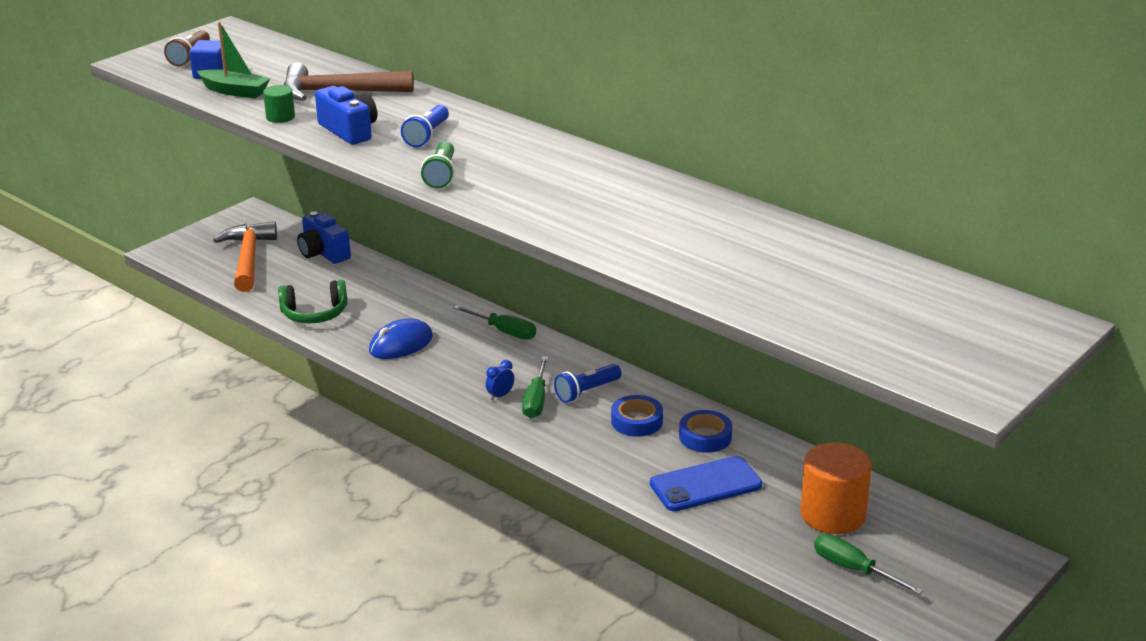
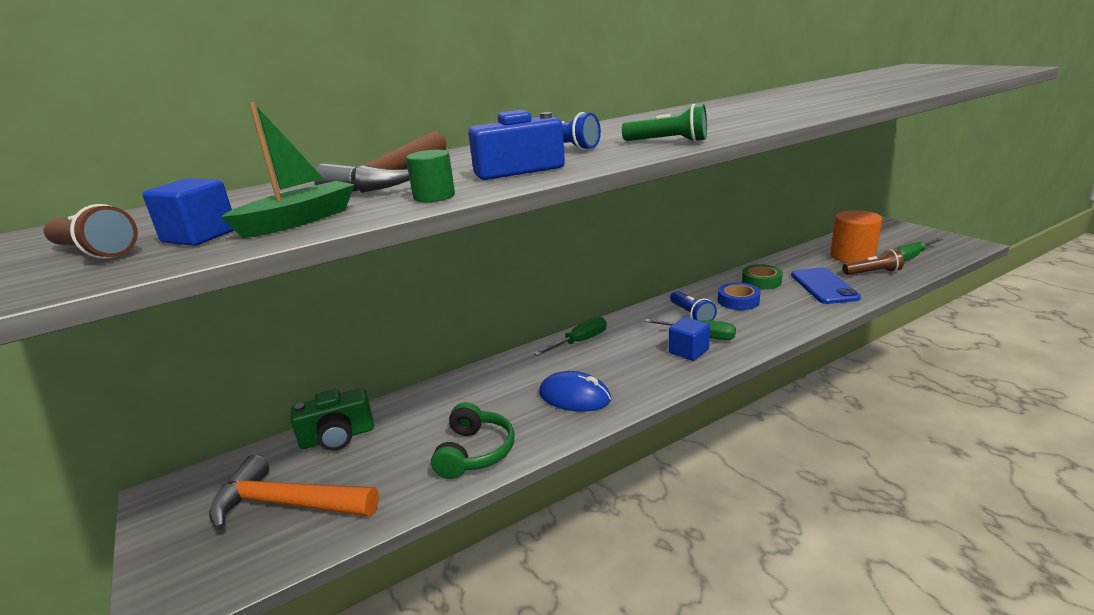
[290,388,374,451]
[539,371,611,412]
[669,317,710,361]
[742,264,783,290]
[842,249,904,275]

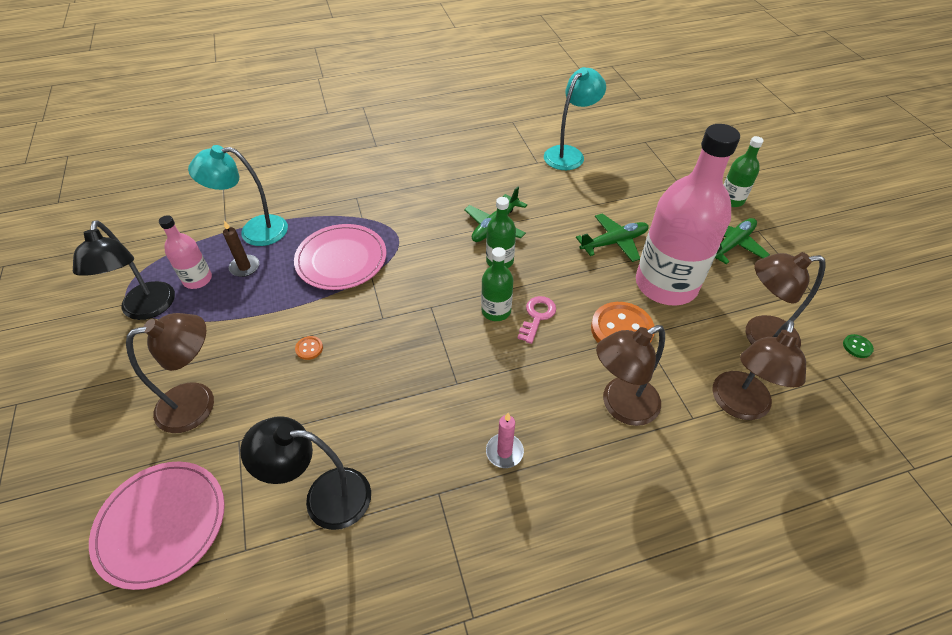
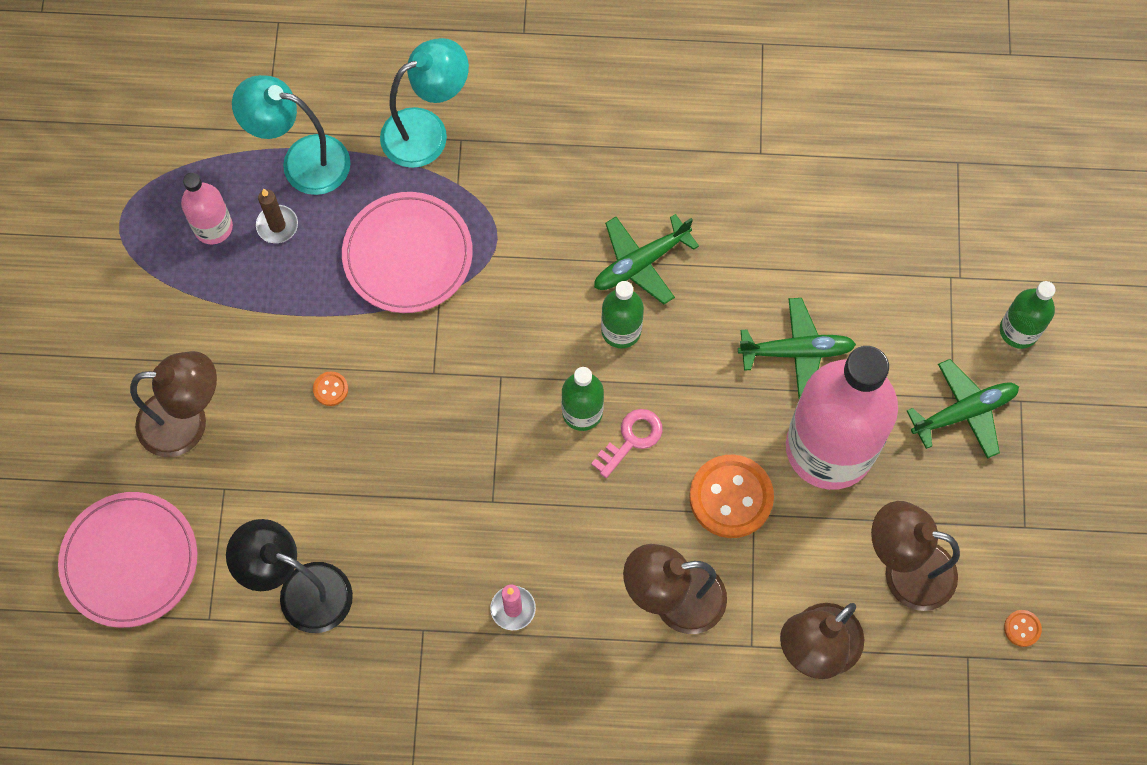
[380,38,469,168]
[1004,610,1042,647]
[73,220,175,320] (first image)

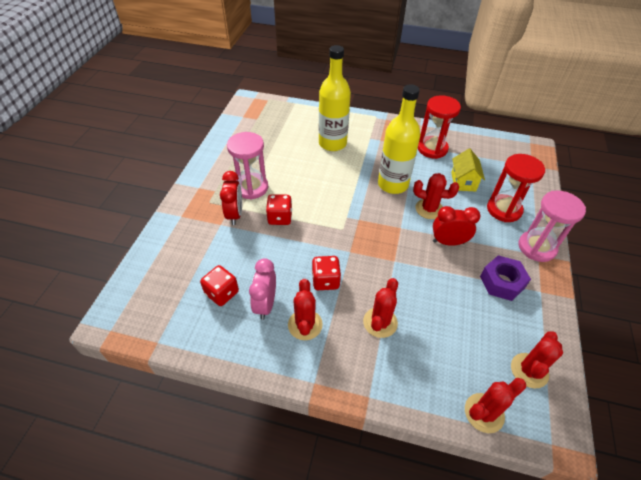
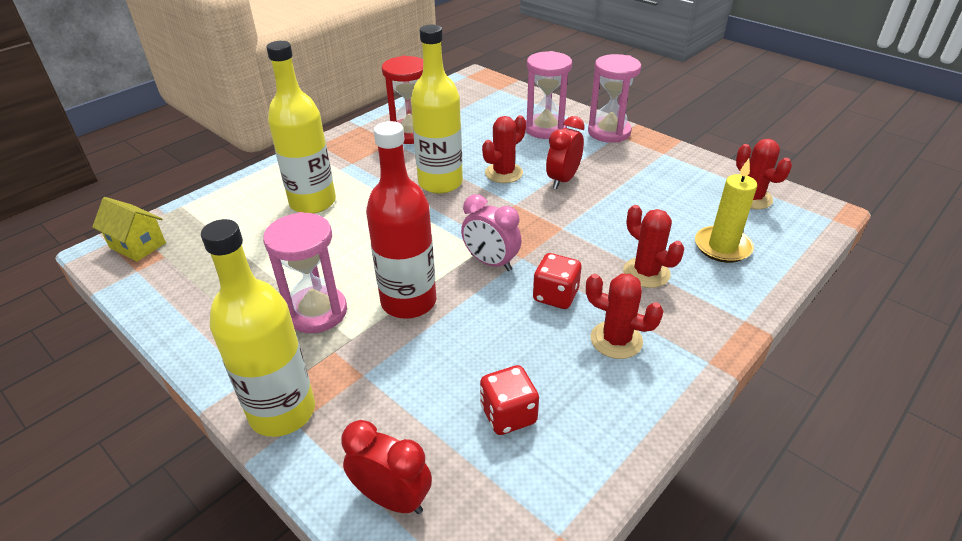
[92,197,166,262]
[201,219,315,437]
[341,420,432,514]
[366,121,437,319]
[461,194,521,271]
[526,51,572,139]
[695,159,757,263]
[465,378,526,433] (first image)
[480,255,531,301] (first image)

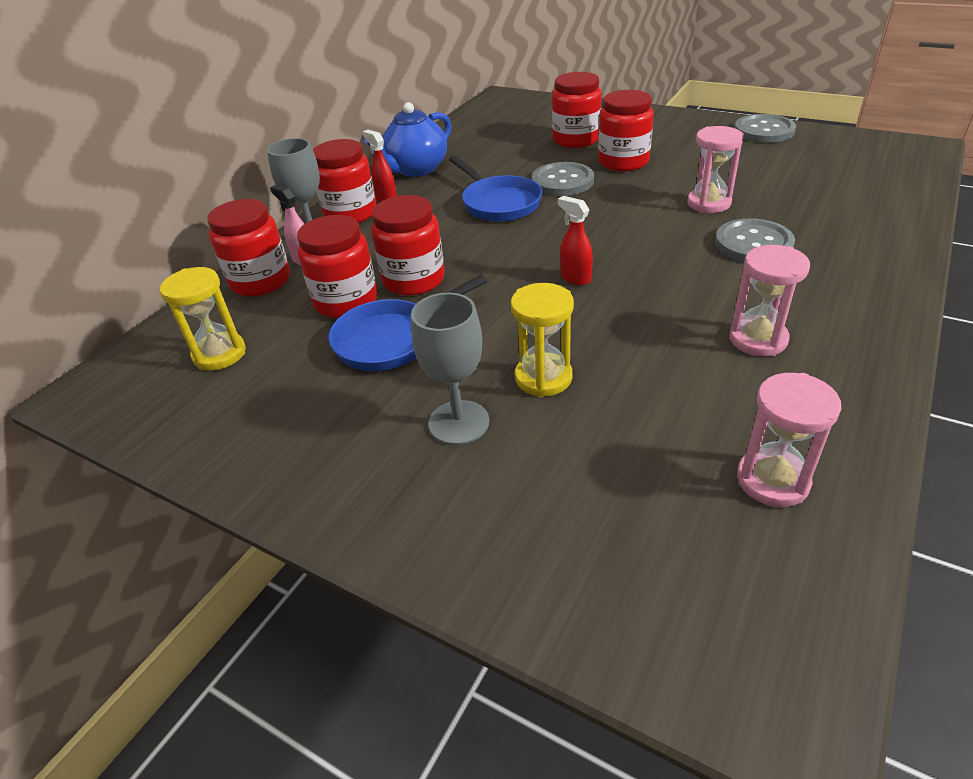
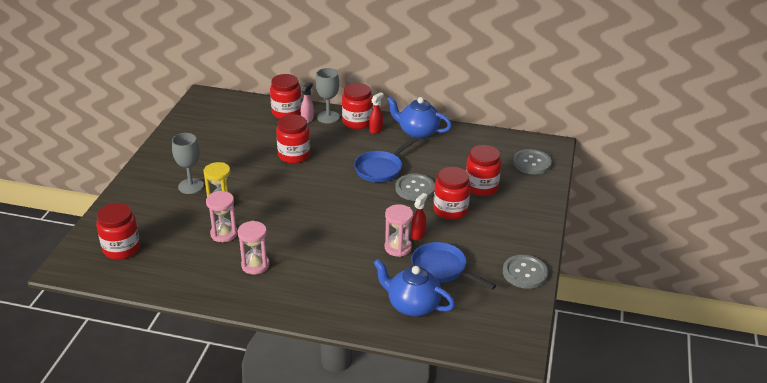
[96,203,140,259]
[206,191,238,242]
[373,259,455,317]
[411,193,427,240]
[411,242,496,290]
[513,149,552,175]
[160,267,246,371] (first image)

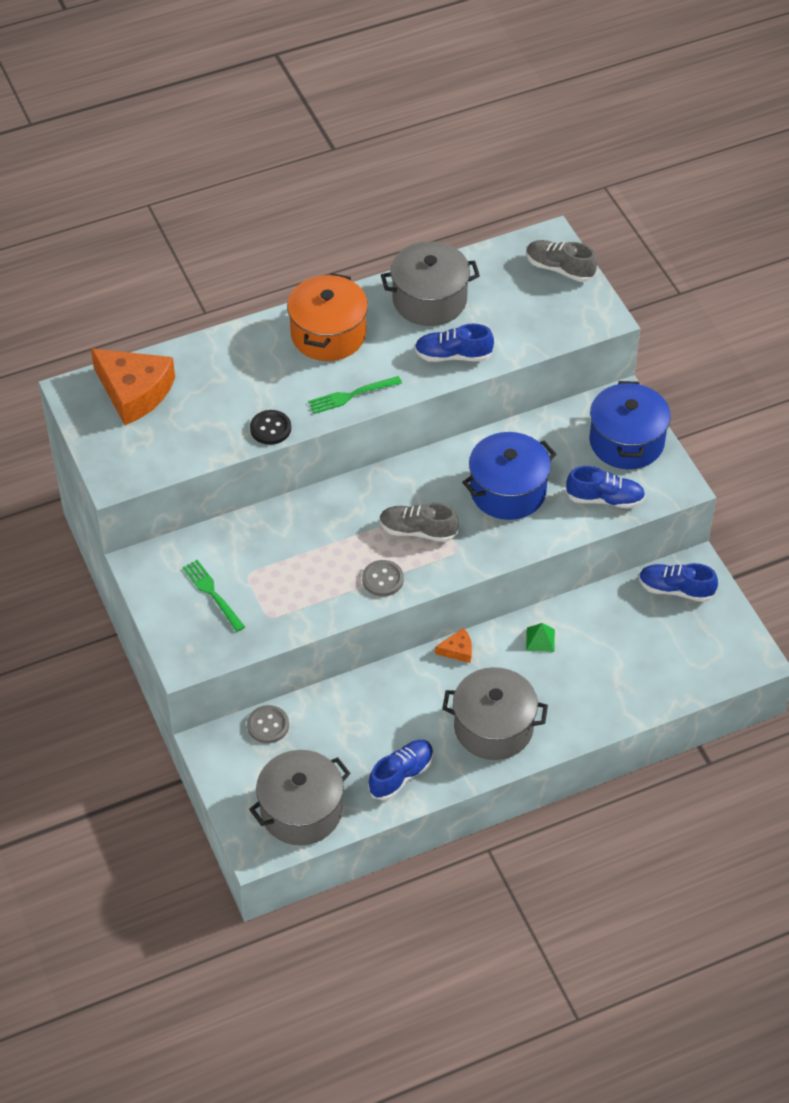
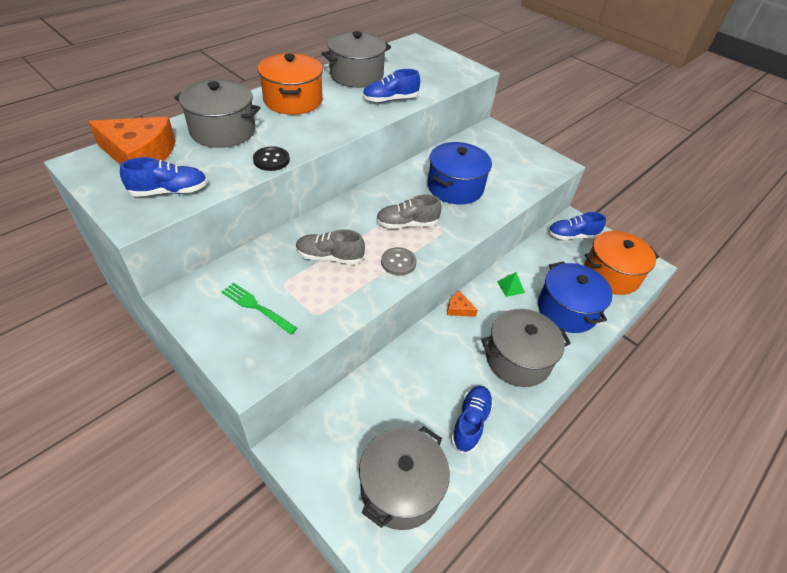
[120,157,207,197]
[174,79,261,148]
[296,229,365,265]
[447,291,478,317]
[538,261,613,333]
[584,231,659,295]
[247,705,289,743] (first image)
[308,376,402,414] (first image)

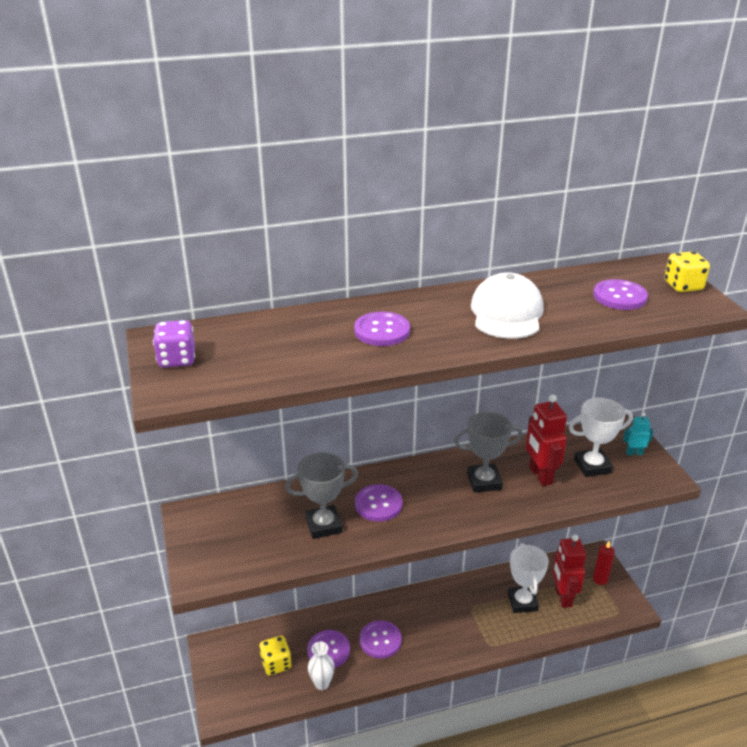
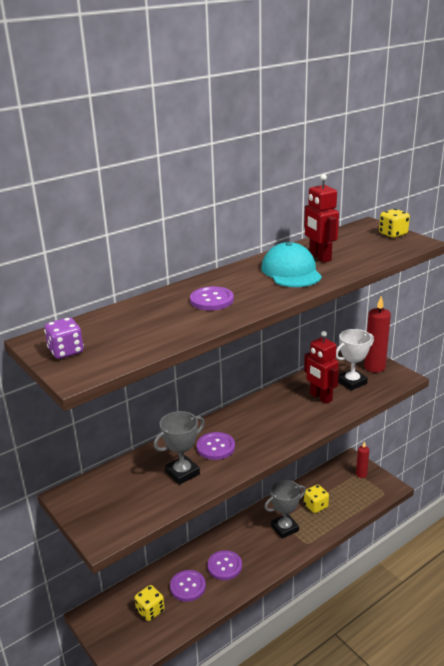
[261,242,322,287]
[264,480,306,539]
[304,174,339,263]
[304,484,329,513]
[364,296,391,373]
[308,642,335,690] (first image)
[593,279,648,310] (first image)

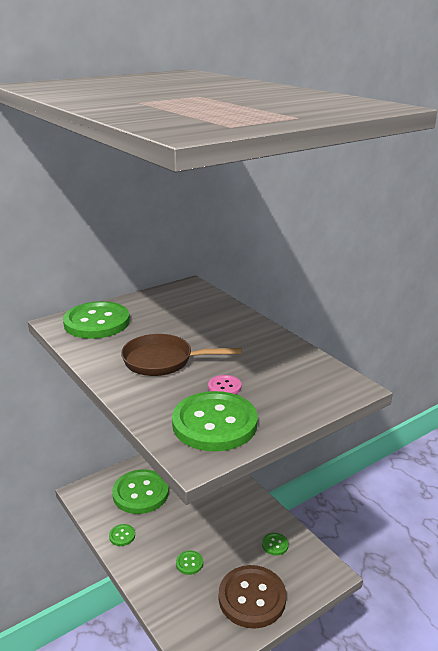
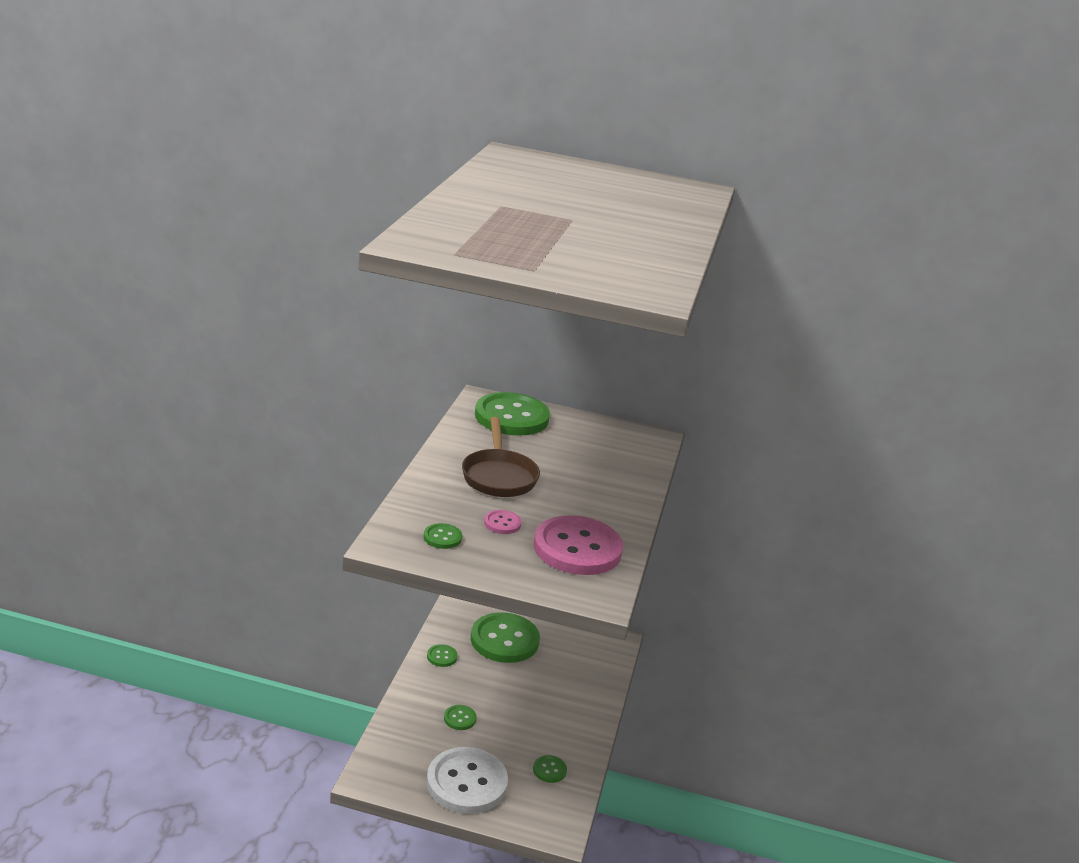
[423,523,462,549]
[426,747,508,814]
[462,417,540,497]
[534,515,623,575]

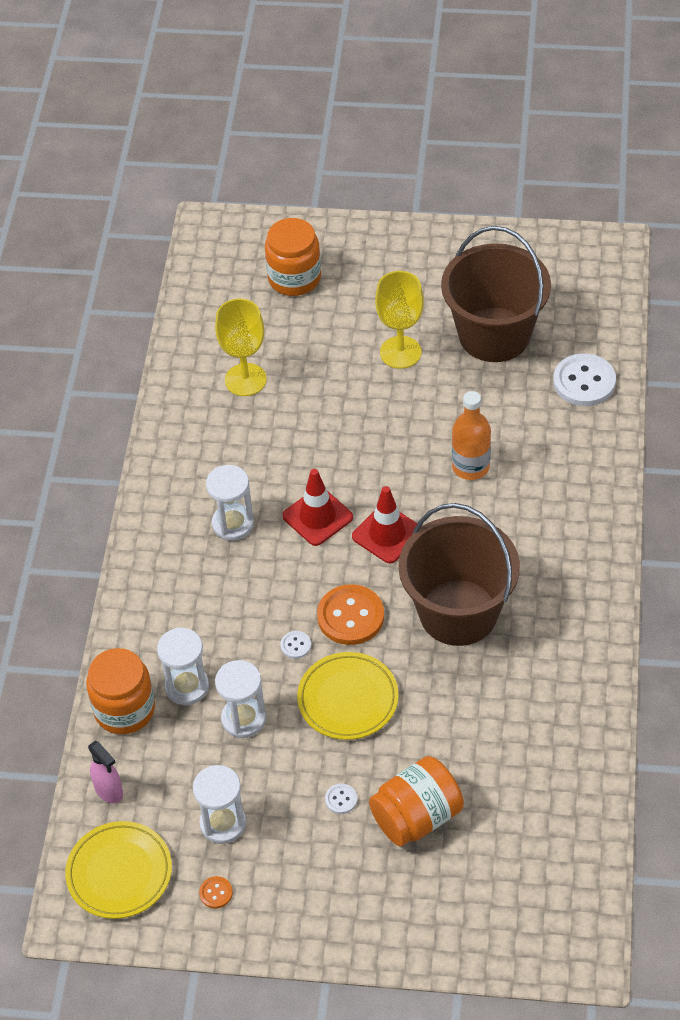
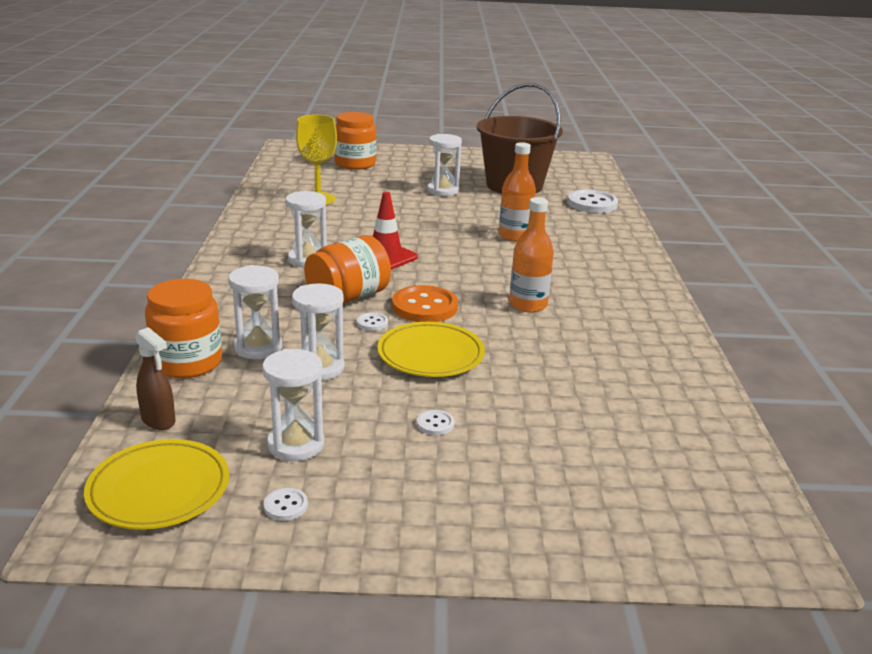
[135,327,175,430]
[264,488,308,521]
[304,235,391,304]
[427,134,462,196]
[509,197,554,313]
[352,486,417,563] (first image)

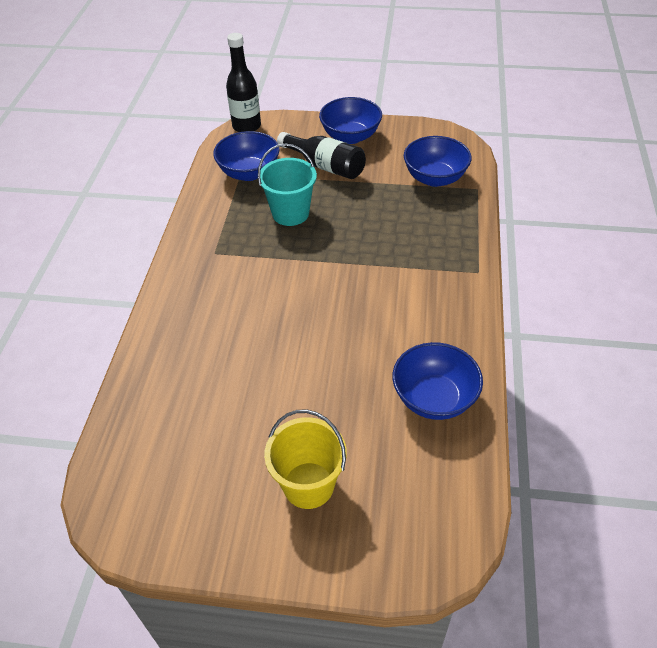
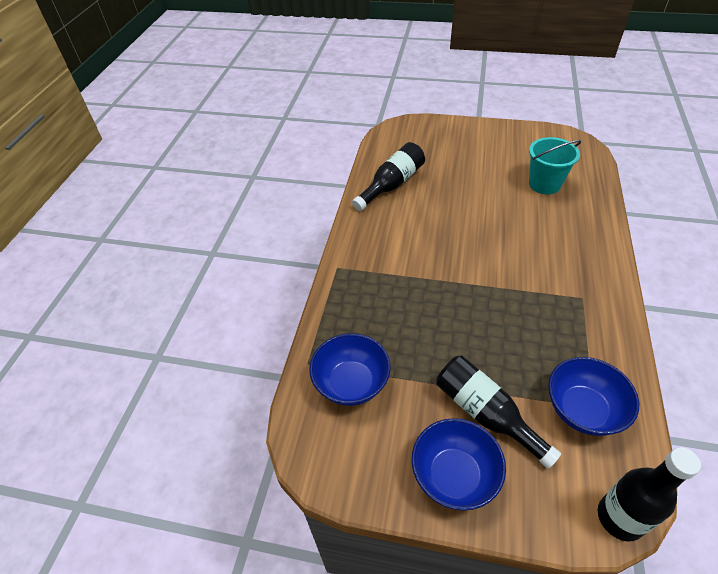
[352,142,425,211]
[529,137,581,194]
[264,409,347,509] (first image)

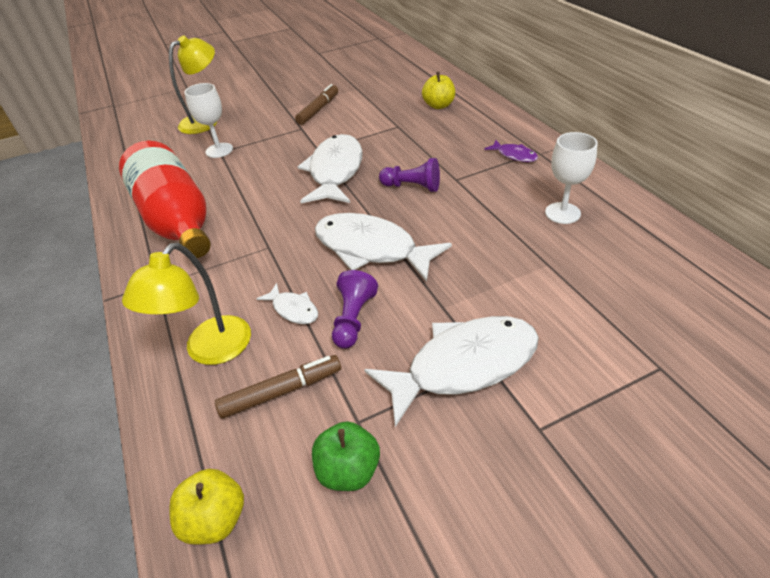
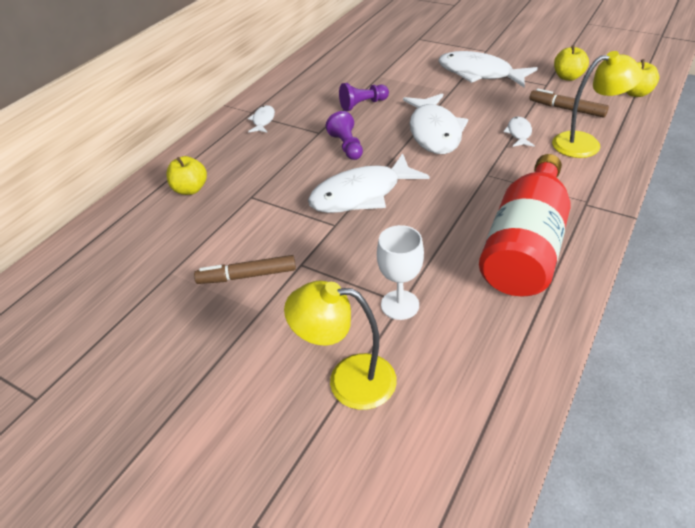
[248,105,275,133]
[339,83,389,111]
[554,45,589,81]
[545,132,598,224] (first image)

